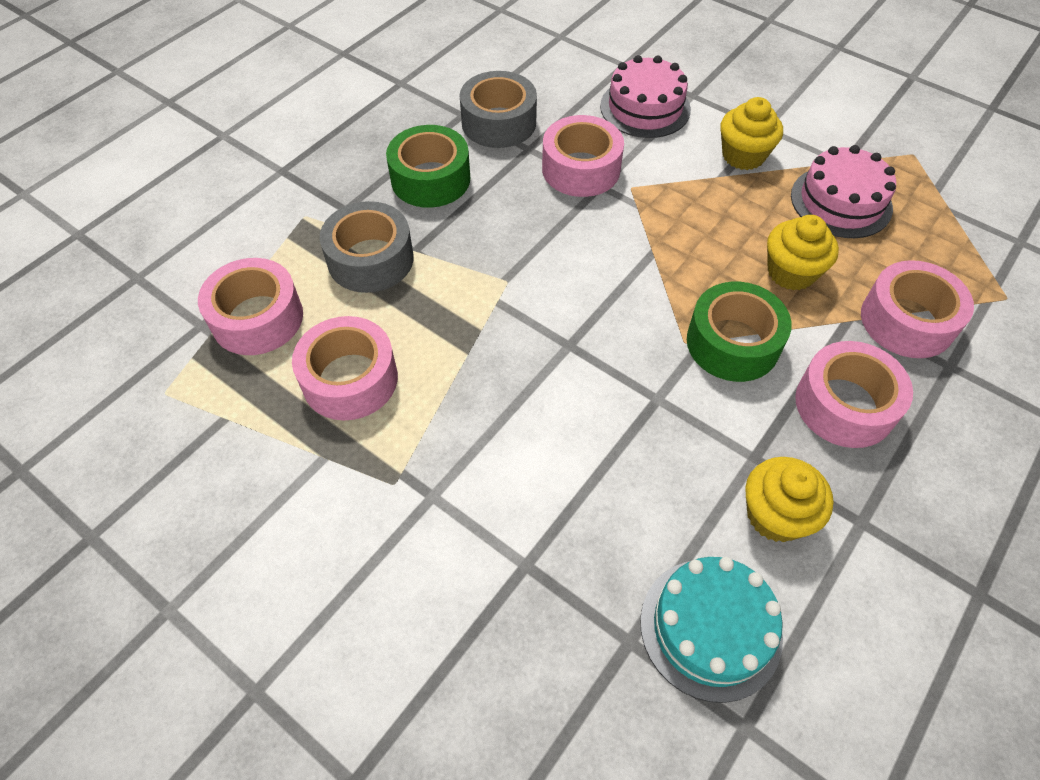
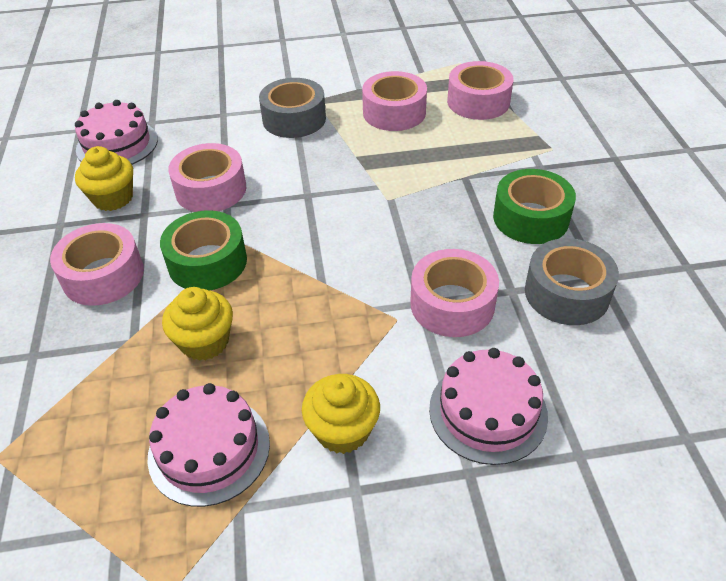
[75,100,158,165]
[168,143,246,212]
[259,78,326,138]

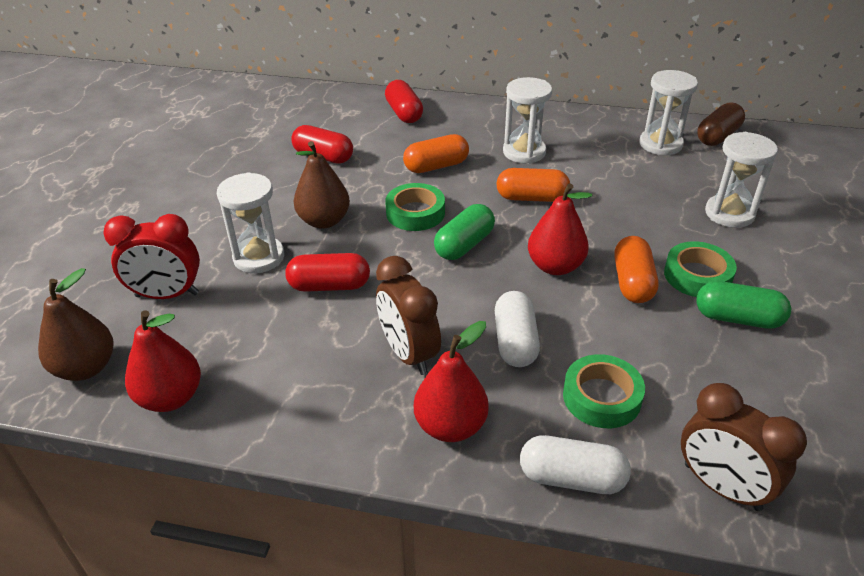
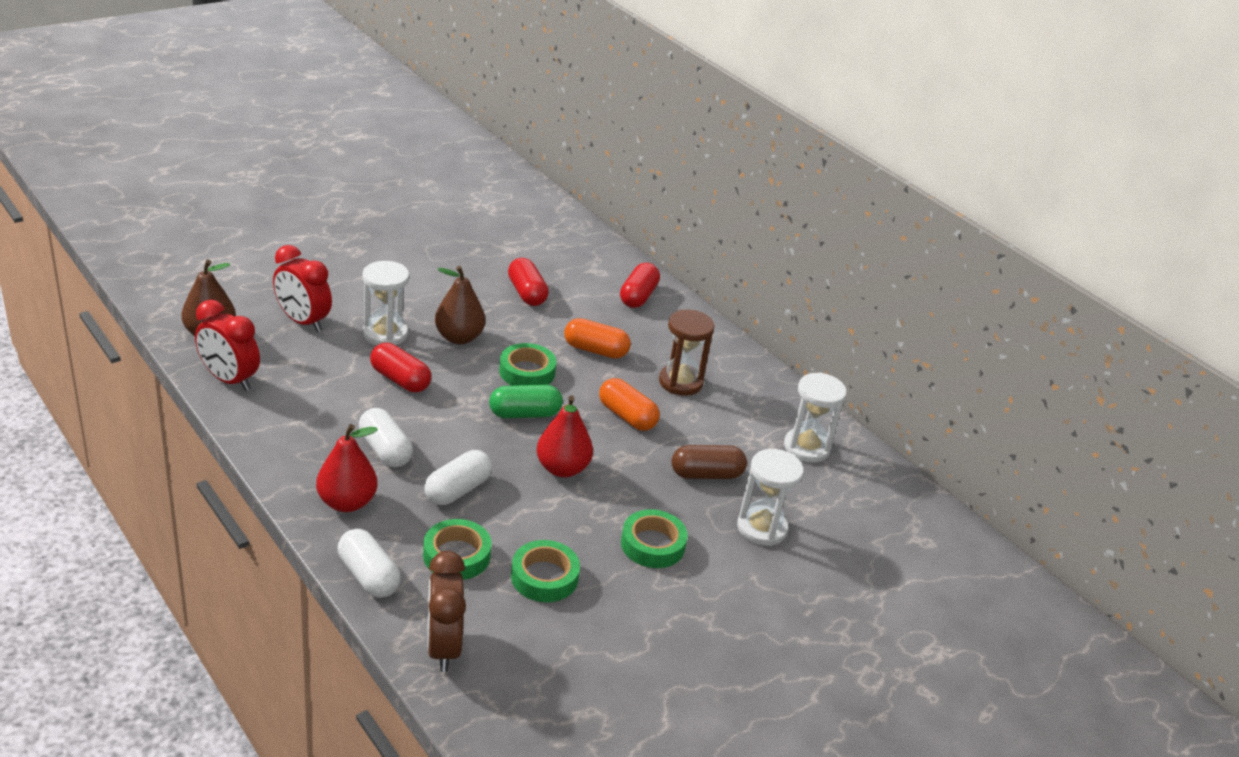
[195,299,260,391]
[359,408,413,468]
[511,540,580,602]
[659,309,714,396]
[672,445,747,479]
[614,236,658,303] (first image)
[696,281,791,329] (first image)

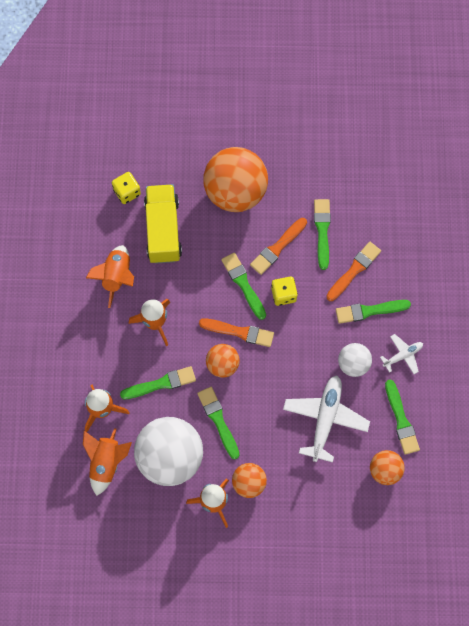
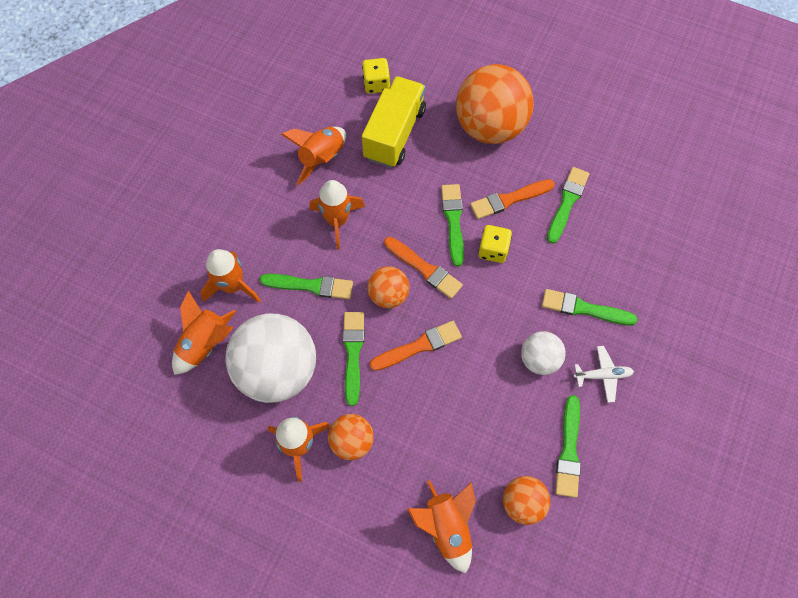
[369,321,462,371]
[407,480,476,574]
[283,375,370,462] (first image)

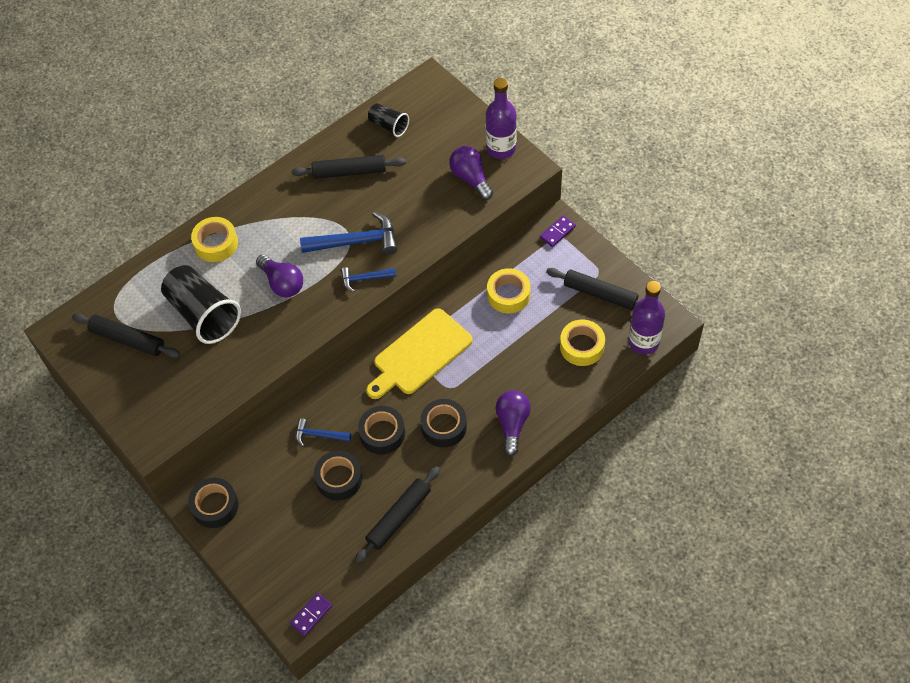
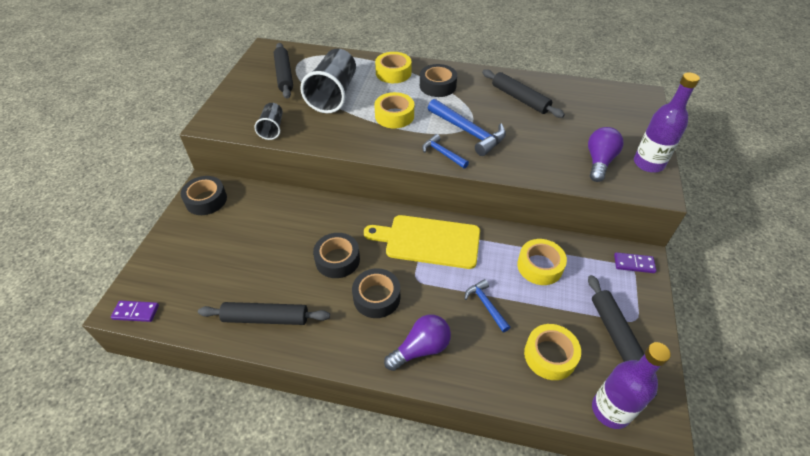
[254,103,283,140]
[374,92,414,128]
[420,64,457,97]
[465,279,510,332]

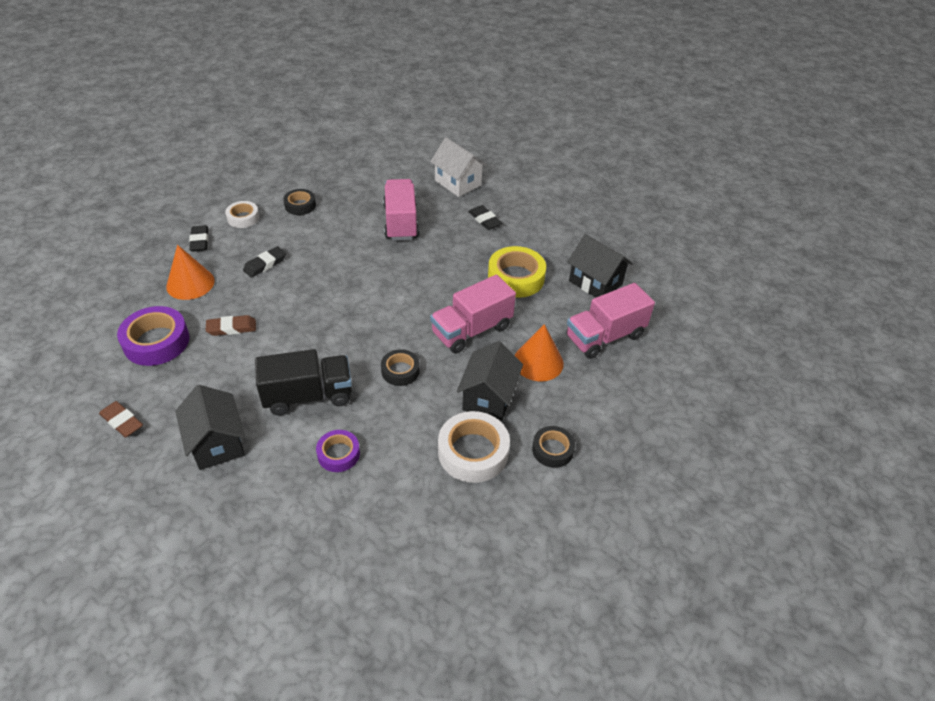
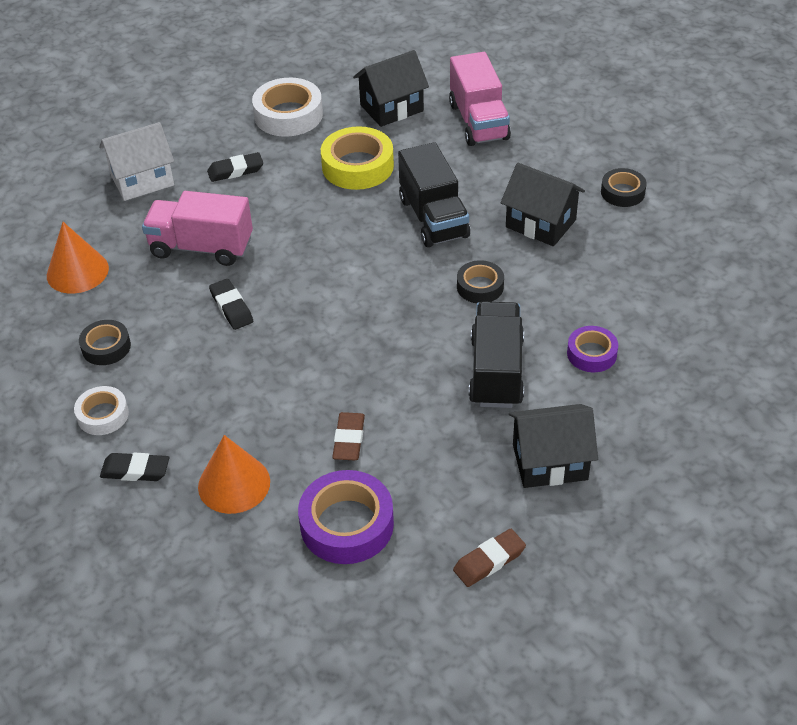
[47,222,109,293]
[209,279,253,330]
[252,78,323,137]
[398,142,470,247]

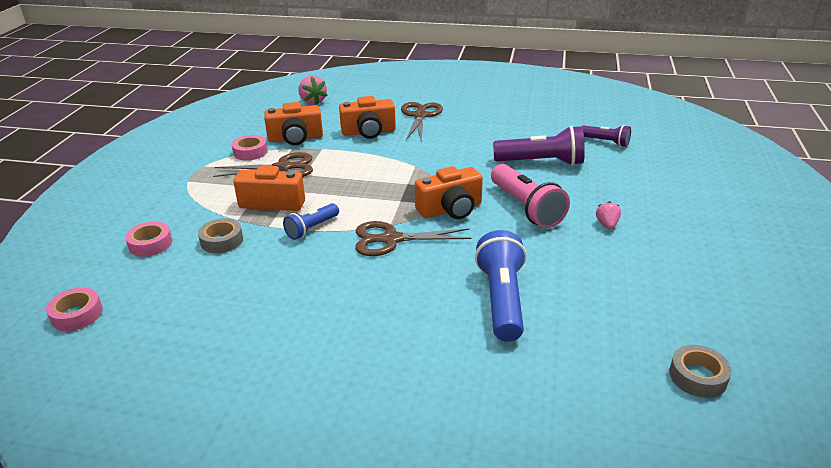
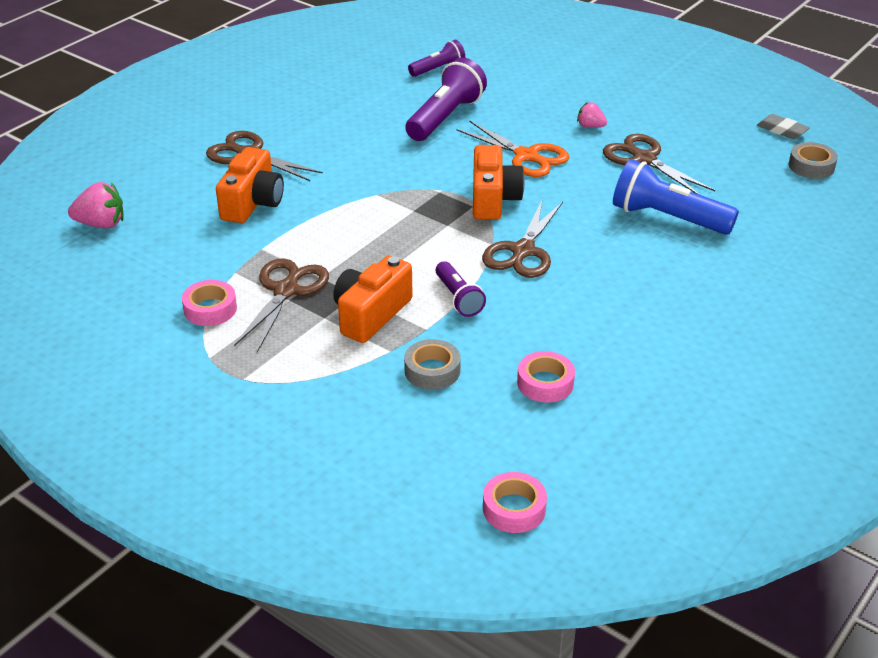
[436,261,486,317]
[457,120,569,177]
[517,351,575,403]
[603,134,715,195]
[757,114,810,139]
[264,102,323,145] (first image)

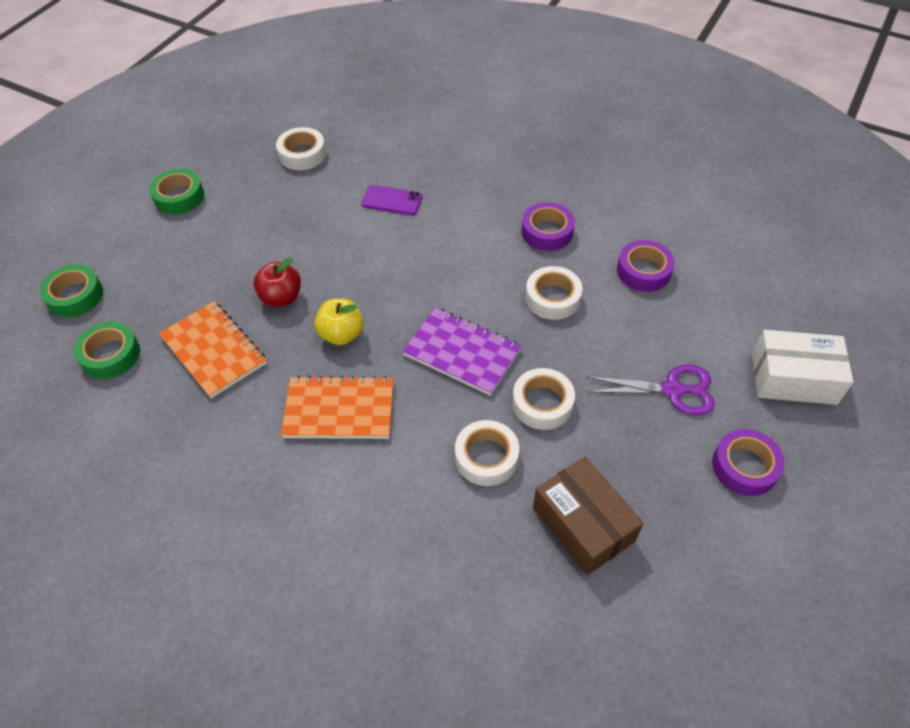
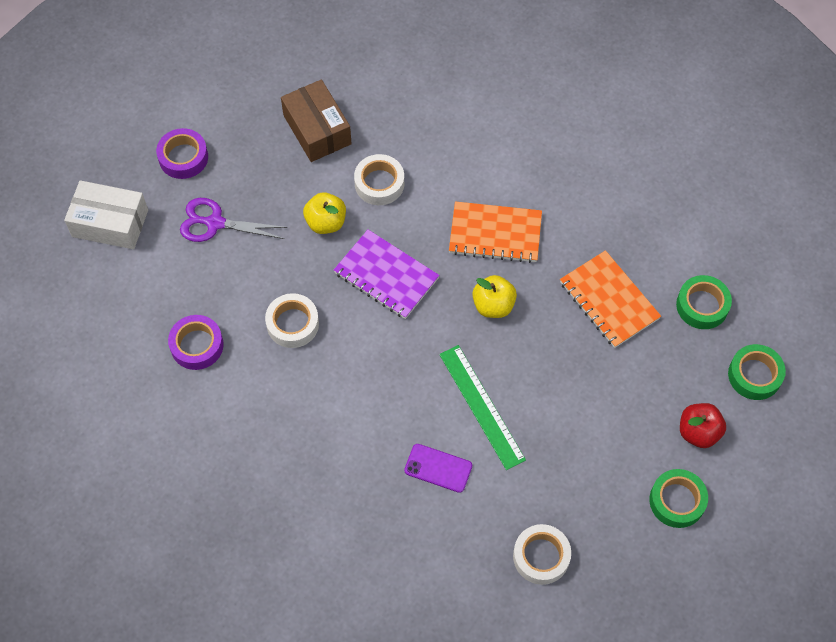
[303,192,346,234]
[439,345,526,470]
[680,403,726,448]
[522,202,575,251] (first image)

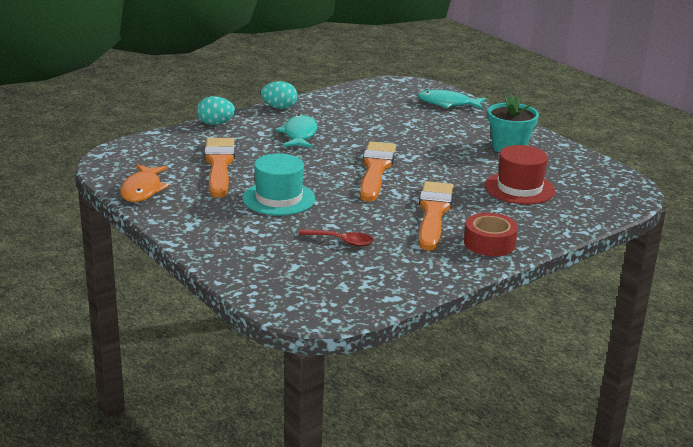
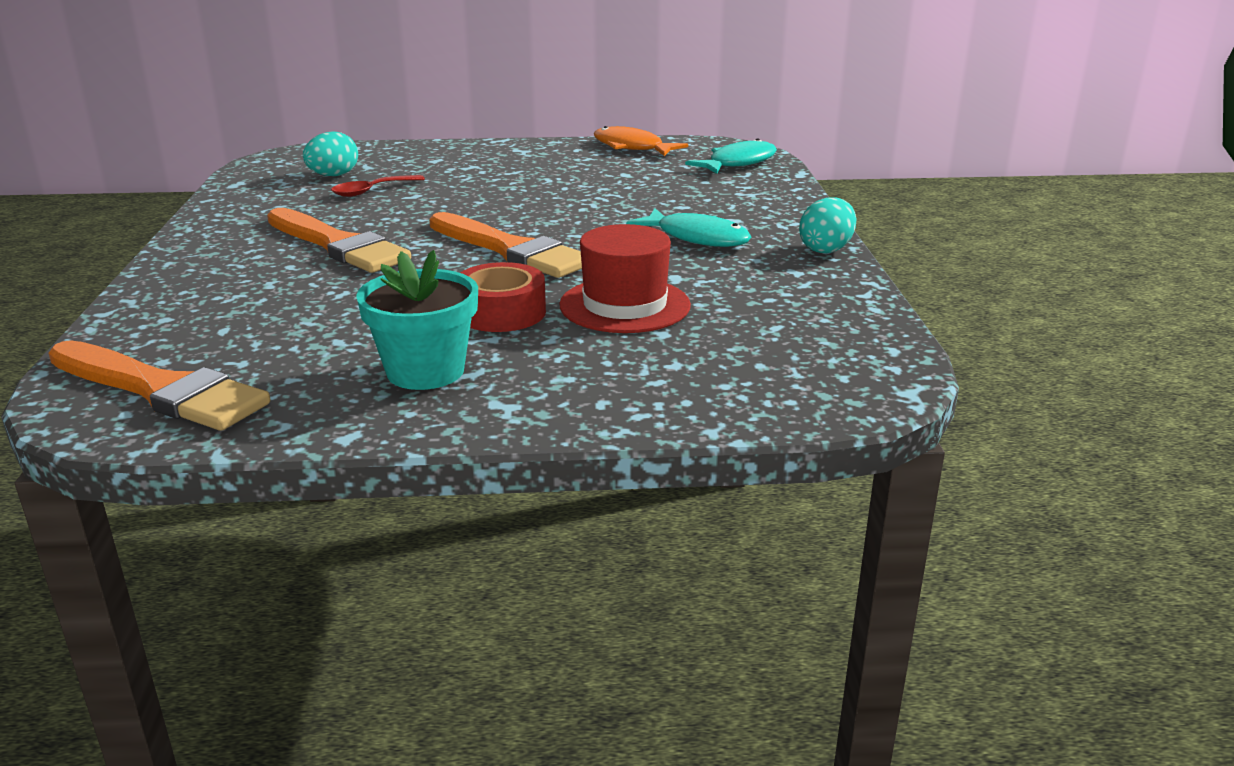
[48,340,270,431]
[303,132,358,176]
[460,262,546,332]
[559,224,691,333]
[685,138,777,174]
[242,153,315,216] (first image)

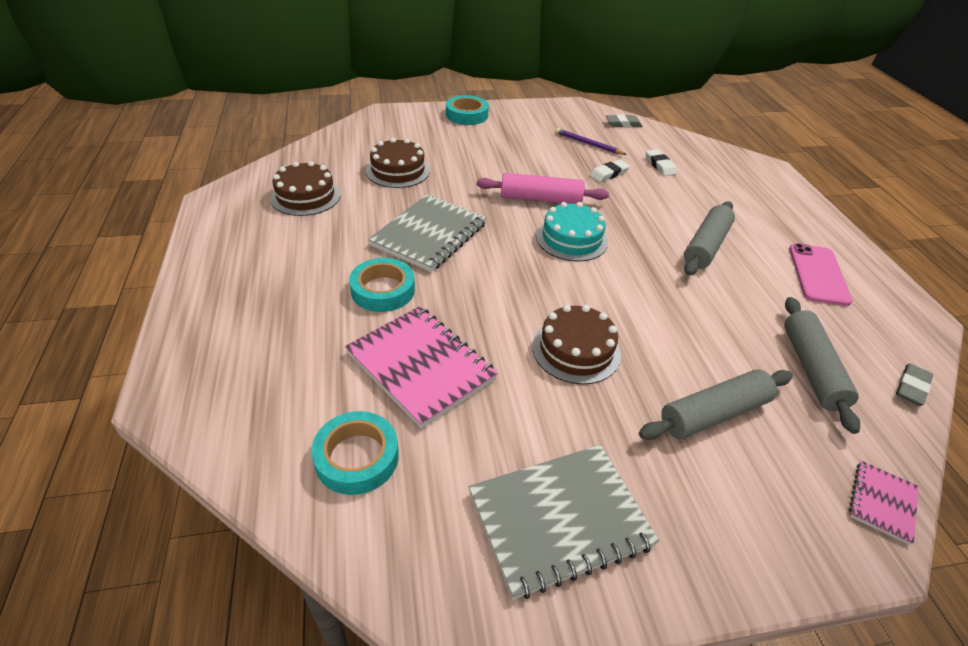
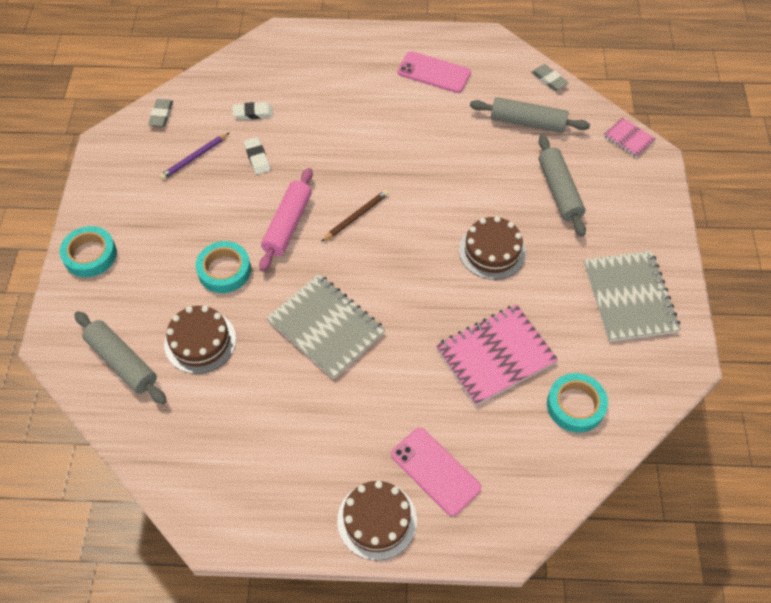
[74,311,167,404]
[196,241,251,293]
[321,190,389,242]
[337,481,417,561]
[391,428,481,516]

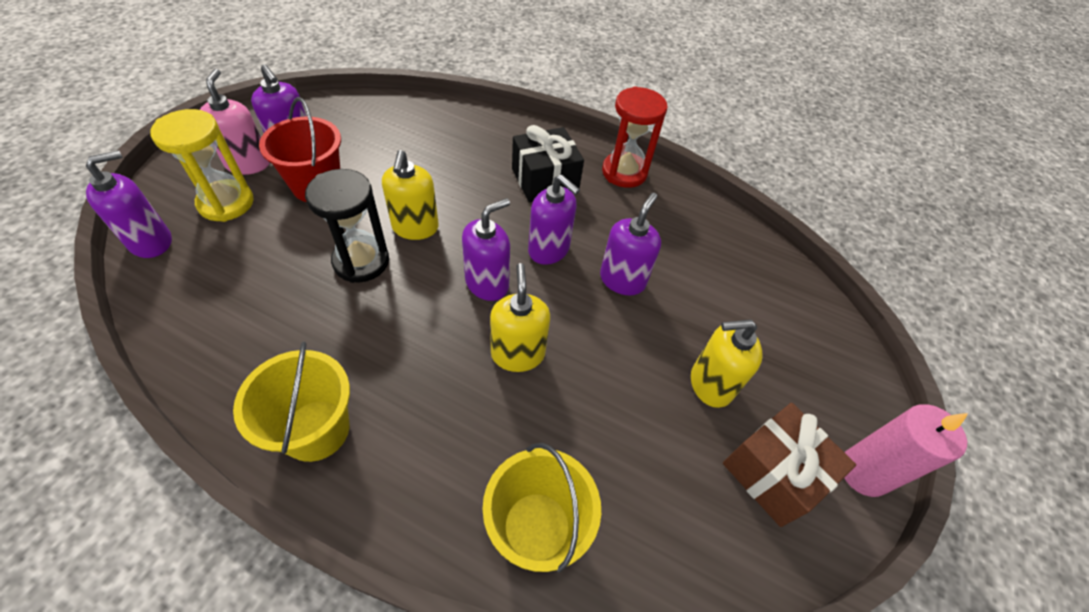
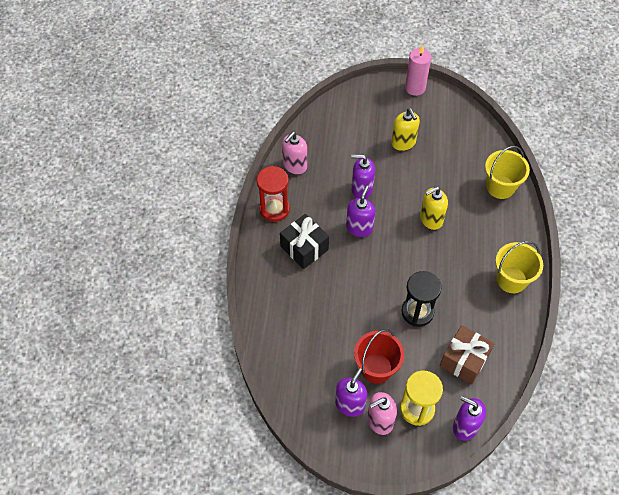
[282,132,307,174]
[440,325,494,384]
[382,150,439,240] (first image)
[462,198,510,301] (first image)

